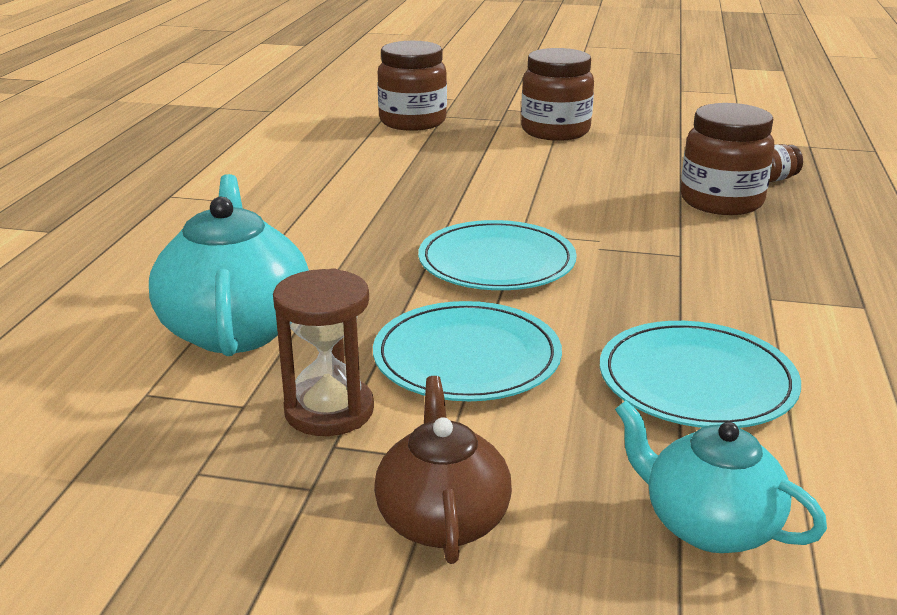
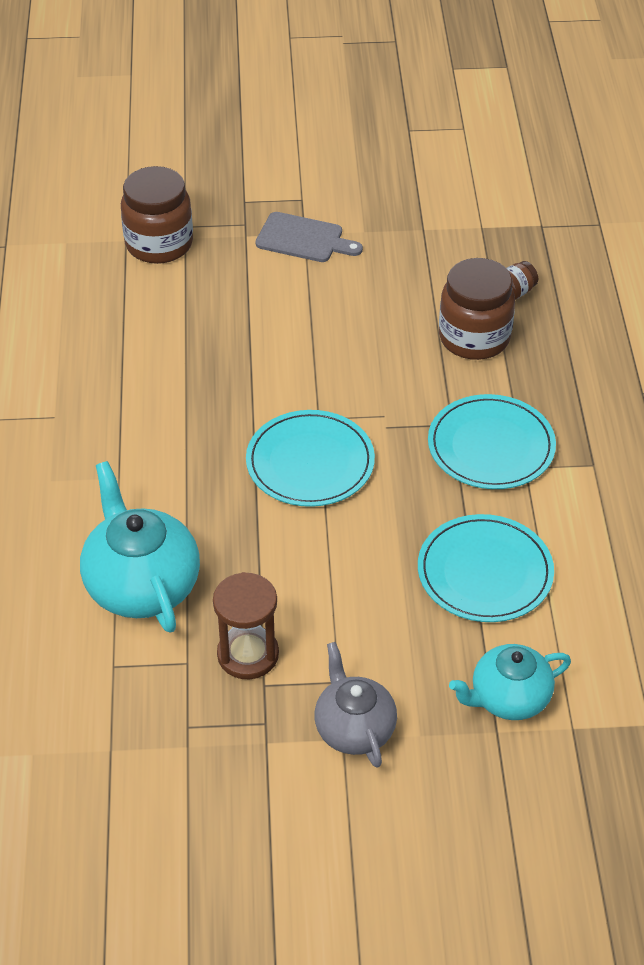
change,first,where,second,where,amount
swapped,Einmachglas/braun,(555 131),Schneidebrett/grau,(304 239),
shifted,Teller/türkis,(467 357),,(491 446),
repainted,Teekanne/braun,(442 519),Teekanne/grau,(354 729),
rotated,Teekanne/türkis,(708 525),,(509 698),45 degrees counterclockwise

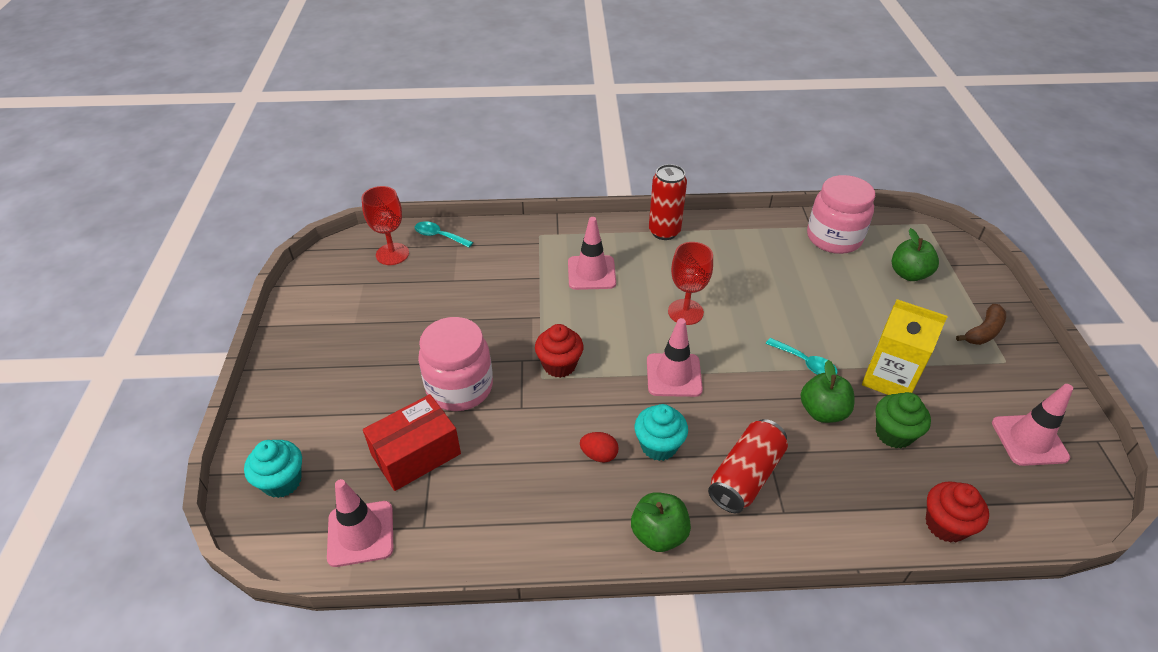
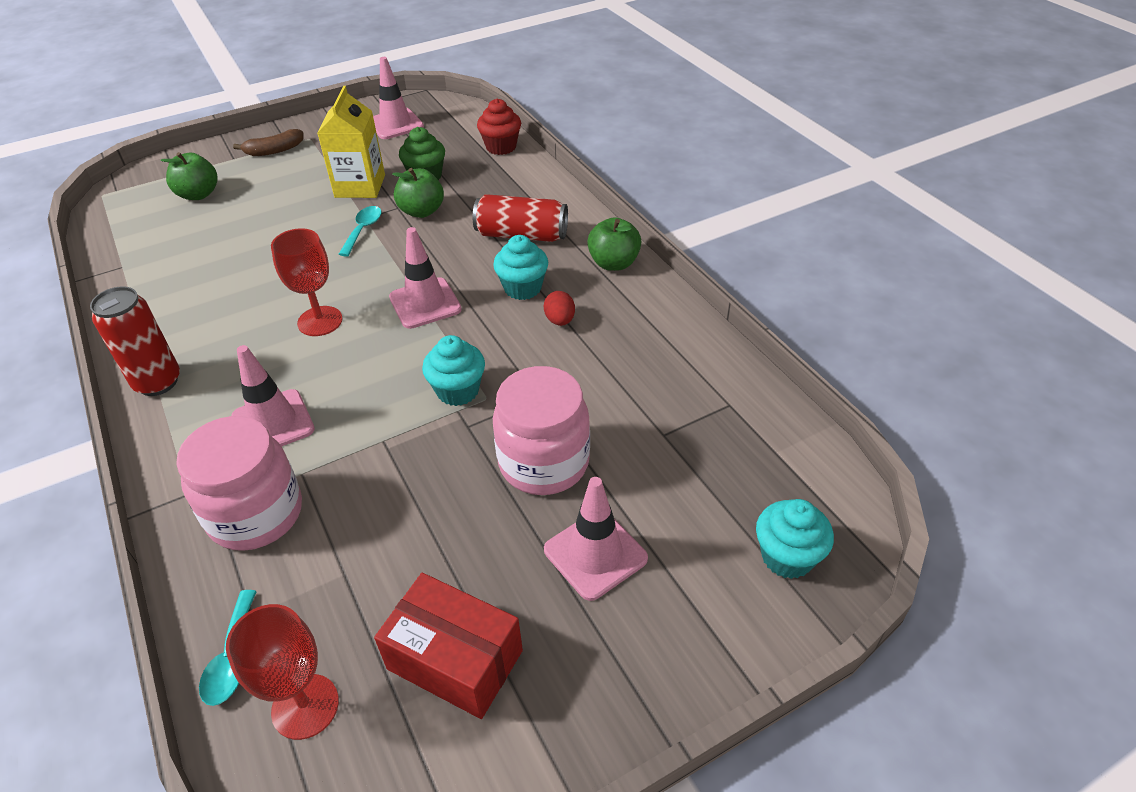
change,first,where,second,where,amount
shifted,Einmachglas/rosa,(833 238),,(256 514),
rotated,Banane/braun,(983 332),,(274 151),135 degrees clockwise
repainted,Muffin/rot,(559 365),Muffin/türkis,(458 391),
shifted,Schachtel/rot,(416 454),,(455 660),
shifted,Leitkegel/rosa,(360 533),,(595 554),

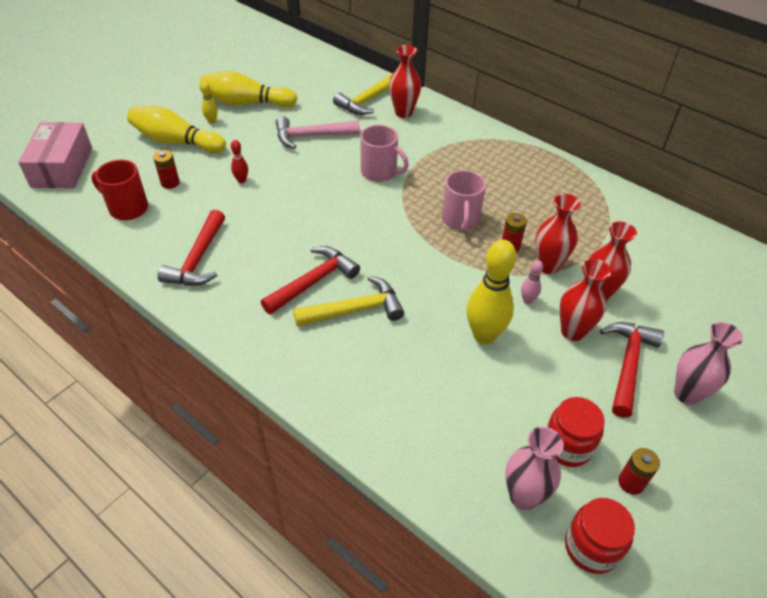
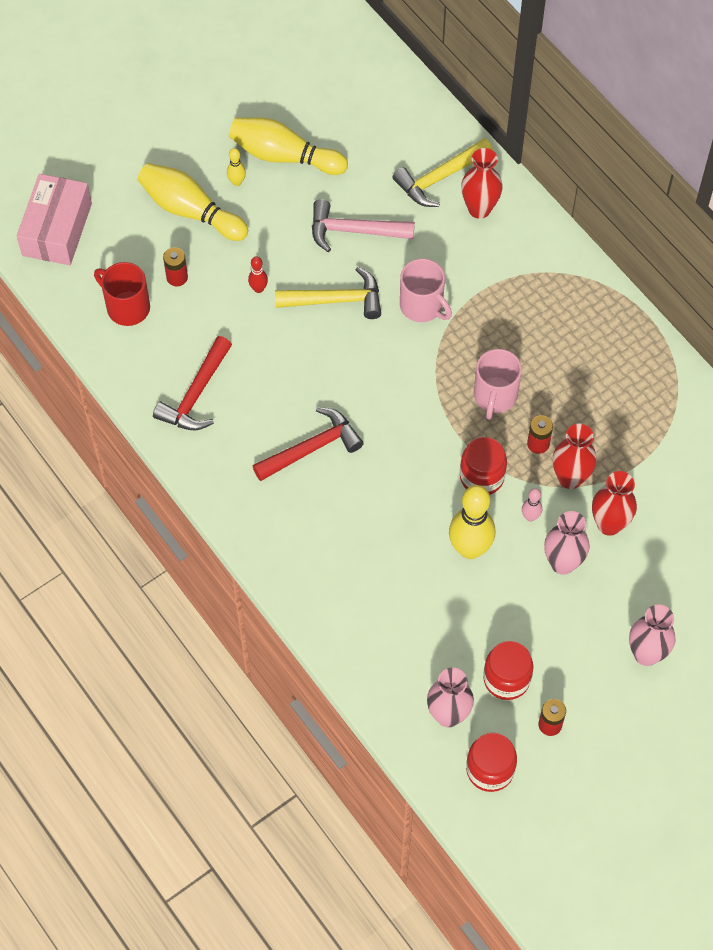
change,first,where,second,where,amount
repainted,Vase/rot,(572 331),Vase/rosa,(562 563),
shifted,Hammer/gelb,(355 310),,(336 300),
gone,Hammer/rot,(628 364),,,
new,,,Einmachglas/rot,(482 477),

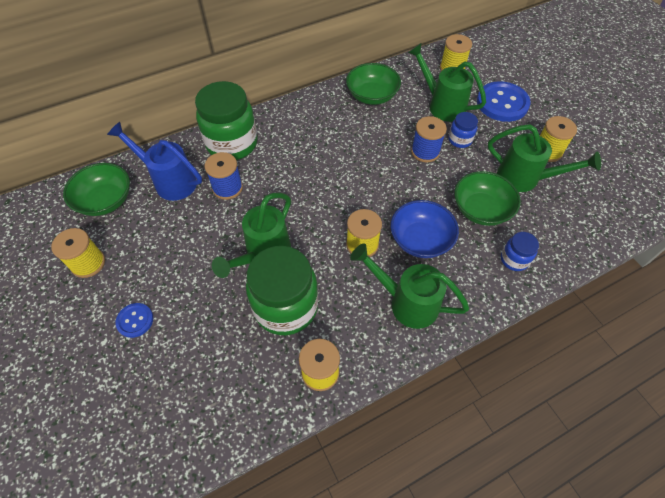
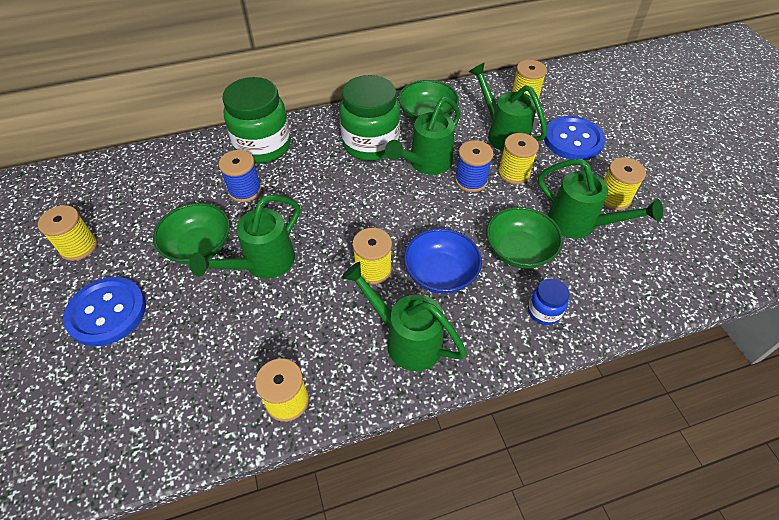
change,first,where,second,where,amount
swapped,Einmachglas/blau,(460 140),Garnrolle/gelb,(514 173),
gone,Gießkanne/blau,(170 181),,,
shifted,Schüssel/grün,(105 200),,(199 246),
shifted,Einmachglas/grün,(286 307),,(370 144),
scaled,Knopf/blau,(135 320),,(107 312),x1.92
new,,,Gießkanne/grün,(426 164),

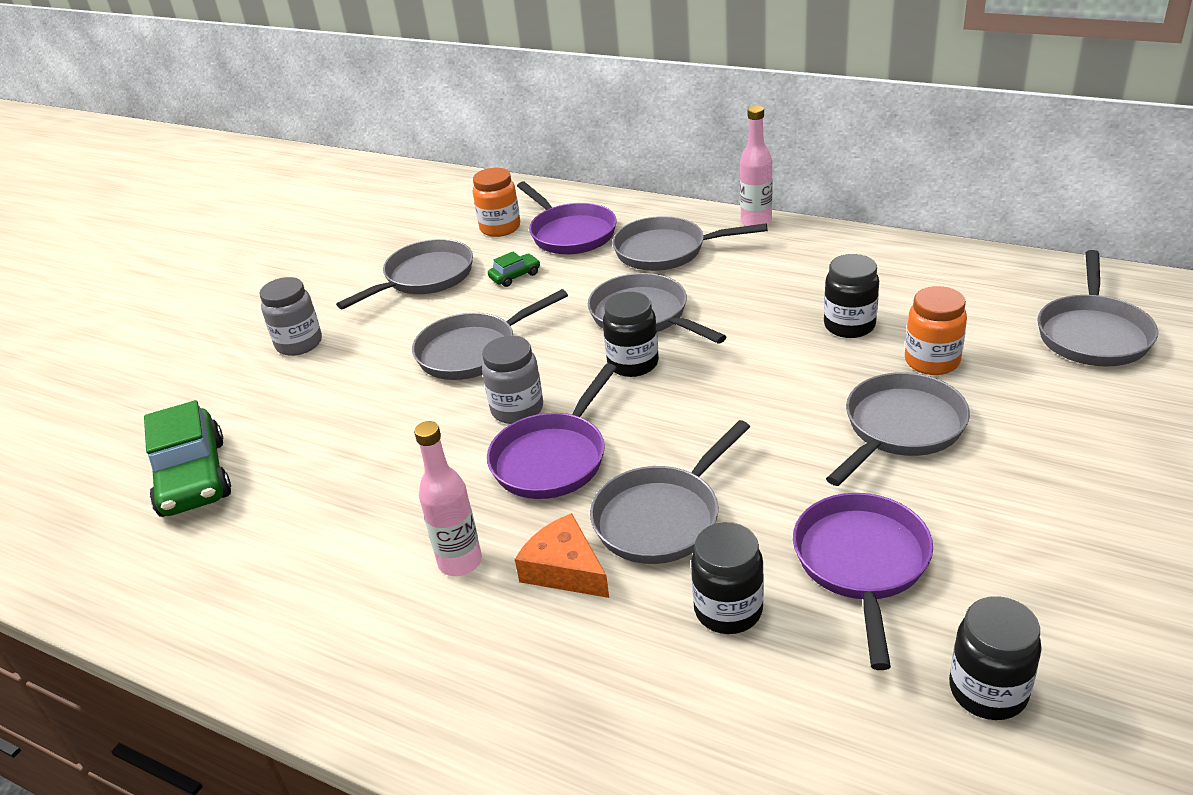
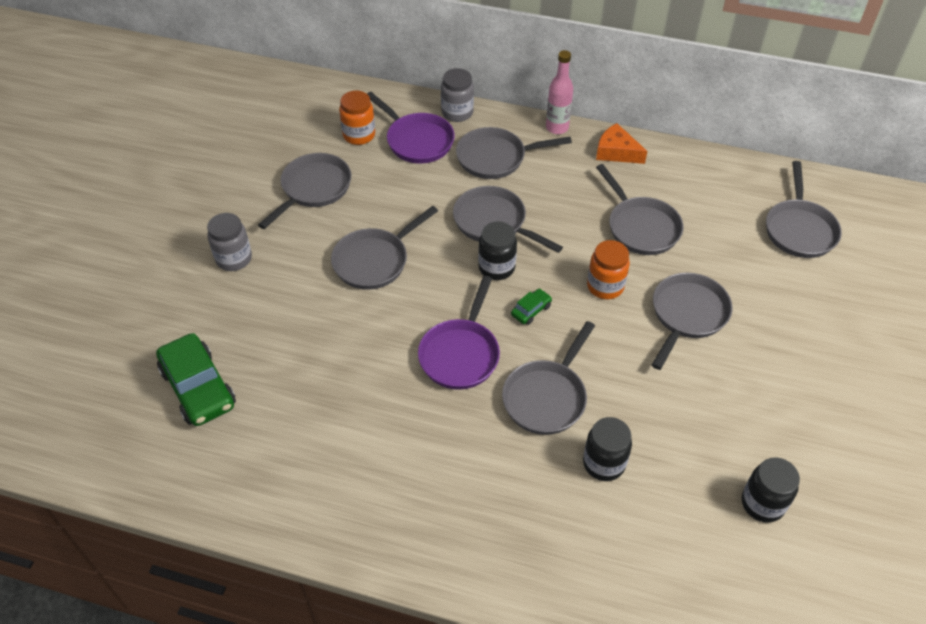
change,first,where,second,where,amount
shifted,Auto/grün,(515 276),,(531 310),
swapped,Einmachglas/schwarz,(849 326),Pfanne/grau,(640 227),
shifted,Einmachglas/orange,(932 361),,(605 286),
shifted,Einmachglas/grau,(517 409),,(457 112),
gone,Flasche/rosa,(460 562),,,
gone,Pfanne/lila,(862 564),,,
shifted,Käse/orange,(565 569),,(616 152),

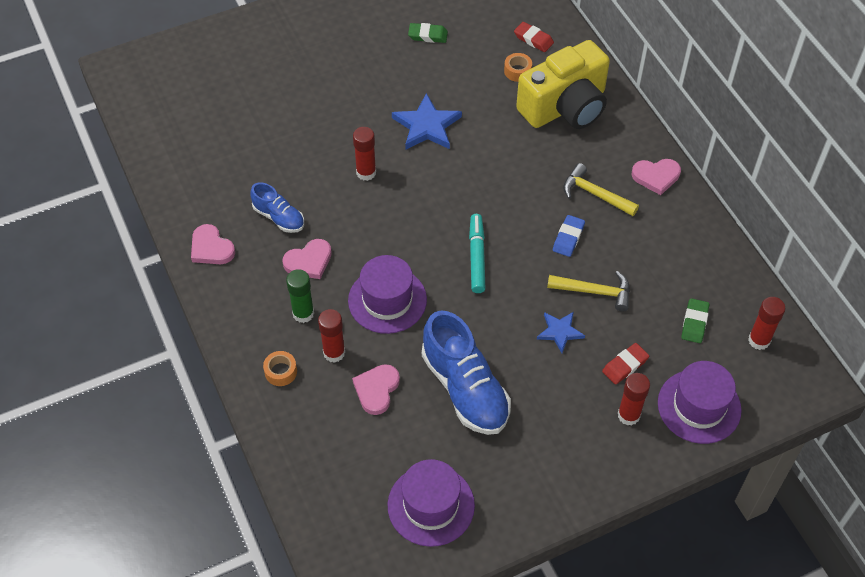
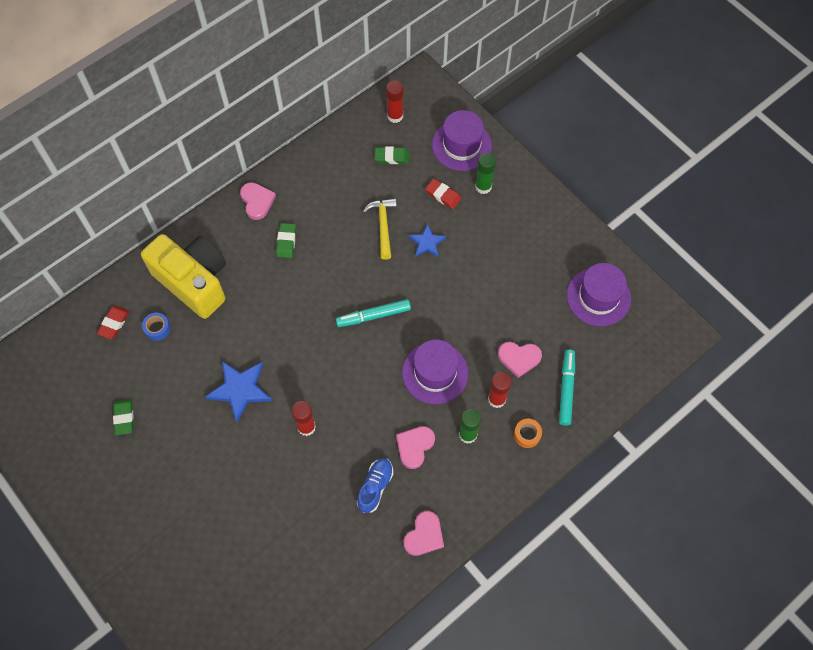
change,first,where,second,where,amount
repainted,Klebeband/orange,(517 71),Klebeband/blau,(157 328),
swapped,Hammer/gelb,(595 194),Radiergummi/grün,(286 242),
gone,Radiergummi/blau,(568 238),,,
rotated,Herz/rosa,(309 261),,(414 446),105 degrees counterclockwise
gone,Schuh/blau,(465 388),,,
repainted,Klebestift/rot,(628 415),Klebestift/grün,(483 186),
new,,,Filzstift/türkis,(566 389),

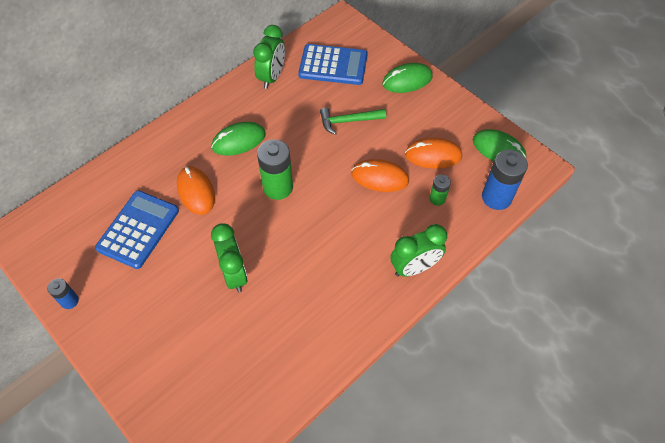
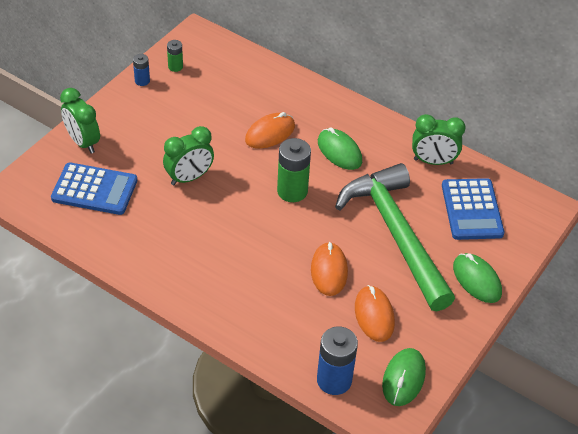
change,first,where,second,where,amount
scaled,Hammer/grün,(348 121),,(396 234),x2.39
shifted,Batterie/grün,(437 199),,(175 67),
shifted,Taschenrechner/blau,(138 229),,(94 190),
shifted,Wecker/grün,(414 267),,(83 142),

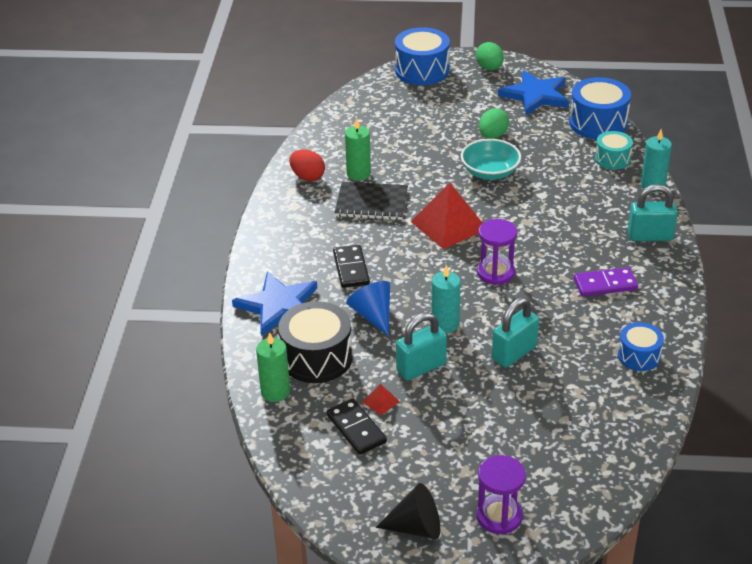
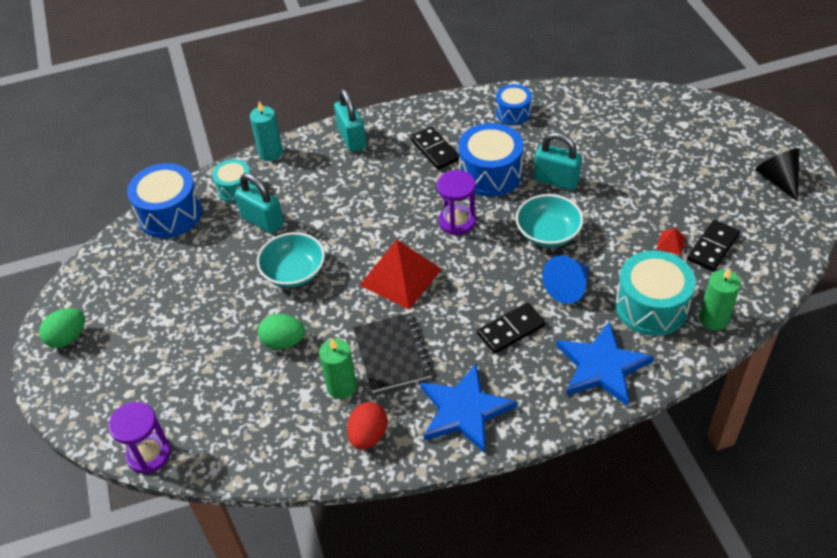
change,first,where,second,where,amount
shifted,Trommel/blau,(422 70),,(490 173),
shifted,Stern/blau,(535 95),,(464 410),
shifted,Ei/grün,(493 136),,(284 342),
swapped,Kerze/türkis,(445 324),Schüssel/türkis,(548 233),
repainted,Dominostein/lila,(605 284),Dominostein/schwarz,(435 150),
repainted,Trommel/schwarz,(317 358),Trommel/türkis,(651 306),
shifted,Vorhängeschloss/türkis,(421 367),,(262 221),
shifted,Sanduhr/lila,(499 516),,(149 454),

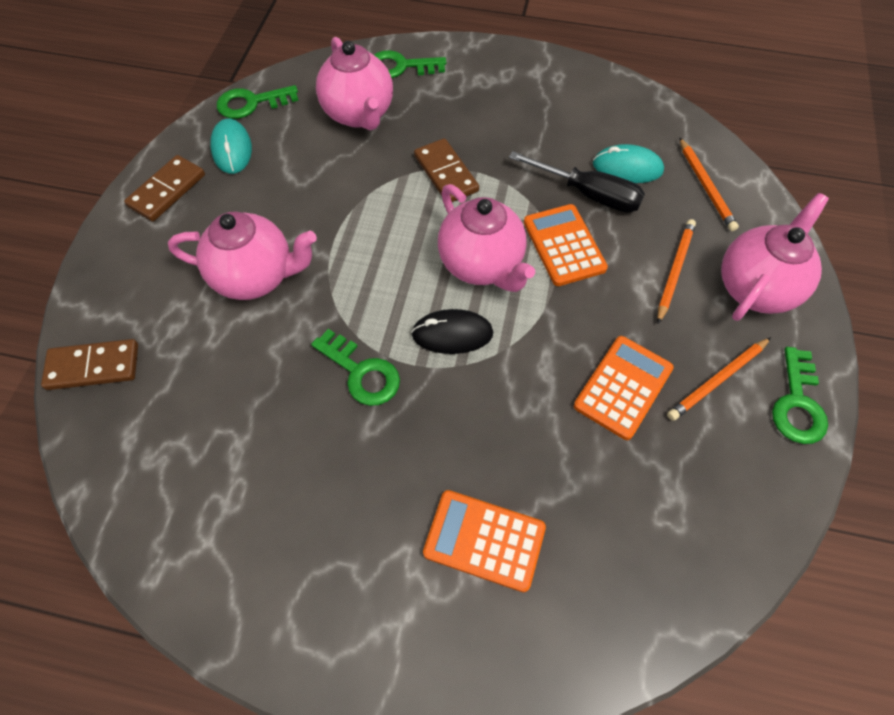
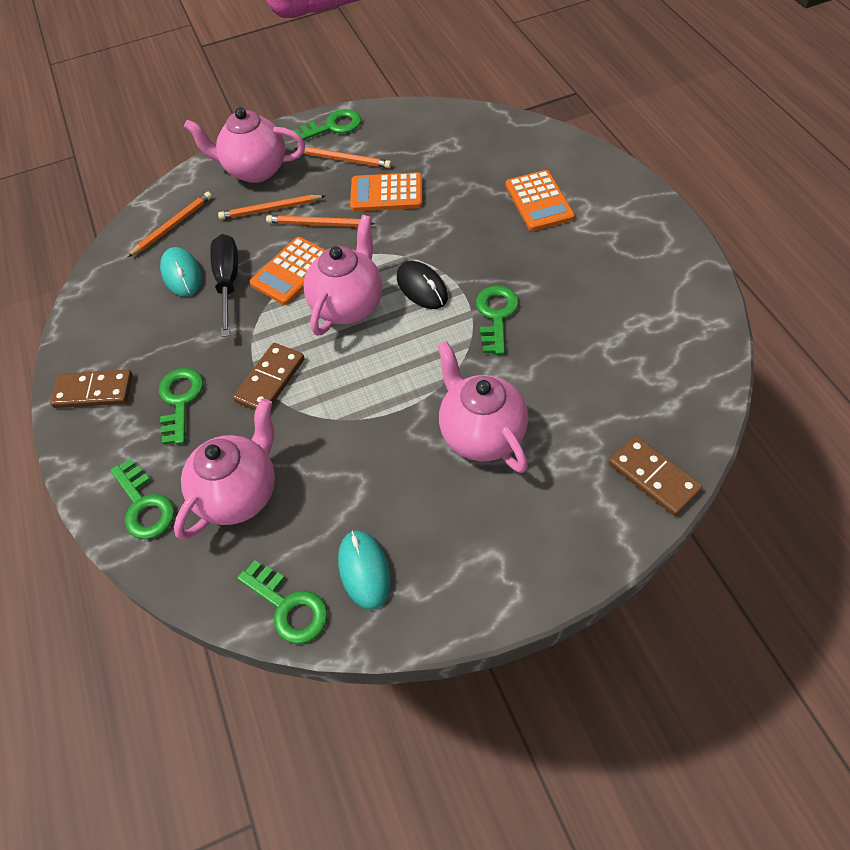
change,first,where,second,where,amount
rotated,Computermaus/türkis,(232 149),,(364 570),60 degrees counterclockwise
shifted,Dominostein/braun,(167 191),,(94 391),
new,,,Bleistift/orange,(318 224),
new,,,Schlüssel/grün,(180 401),

